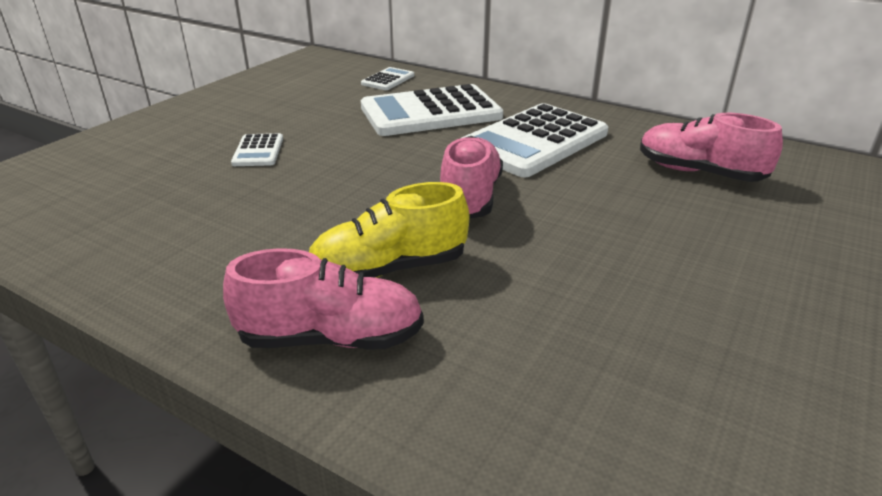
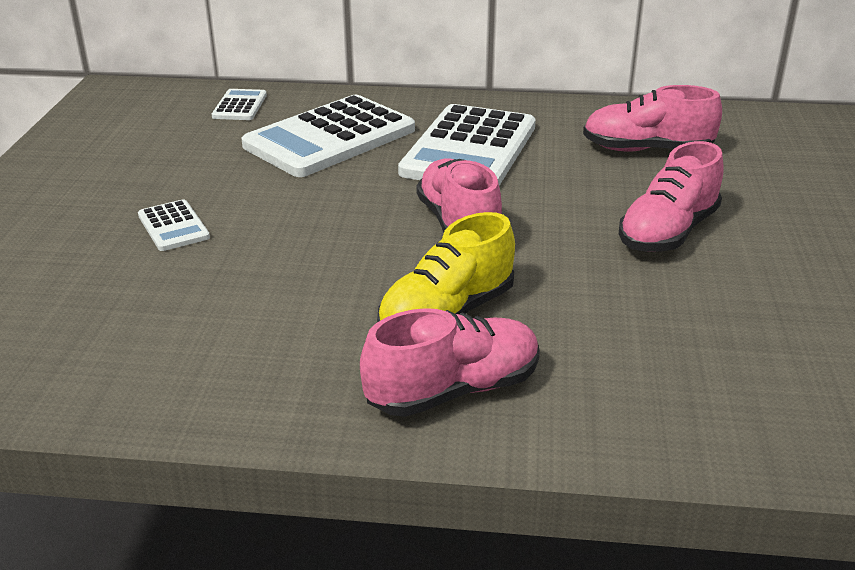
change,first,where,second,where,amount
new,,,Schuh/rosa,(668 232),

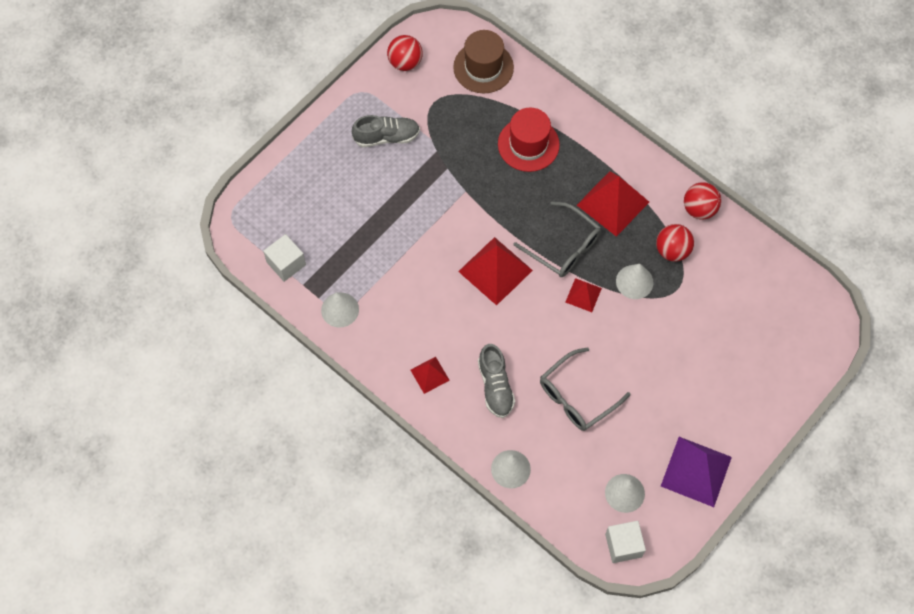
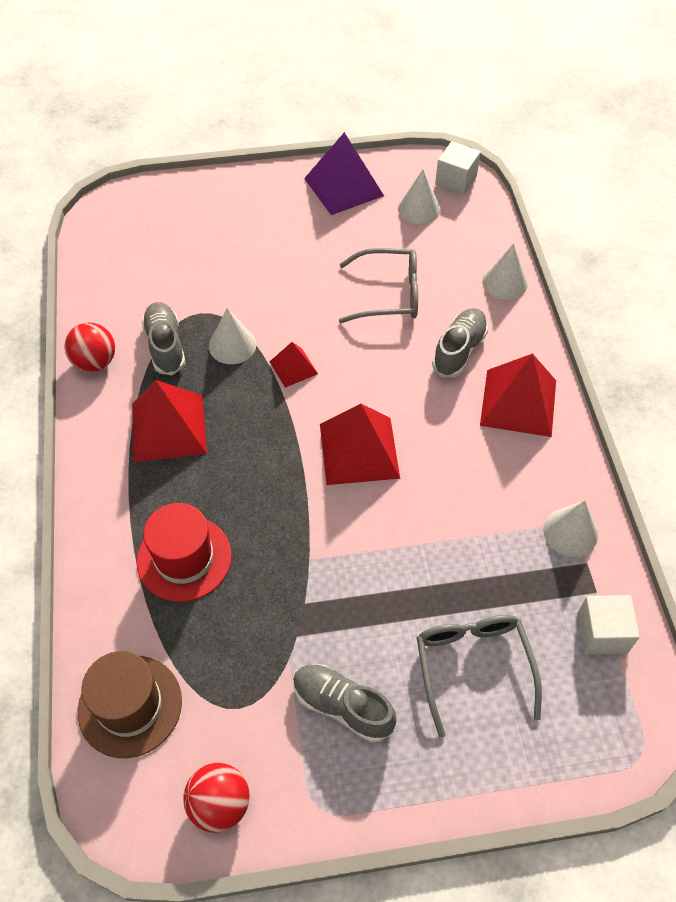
change,first,where,second,where,amount
shifted,Brille/grau,(563 246),,(473 667),
swapped,Ball/rot,(672 250),Schuh/grau,(165 346),
scaled,Pyramide/rot,(430 375),,(518 402),x1.87

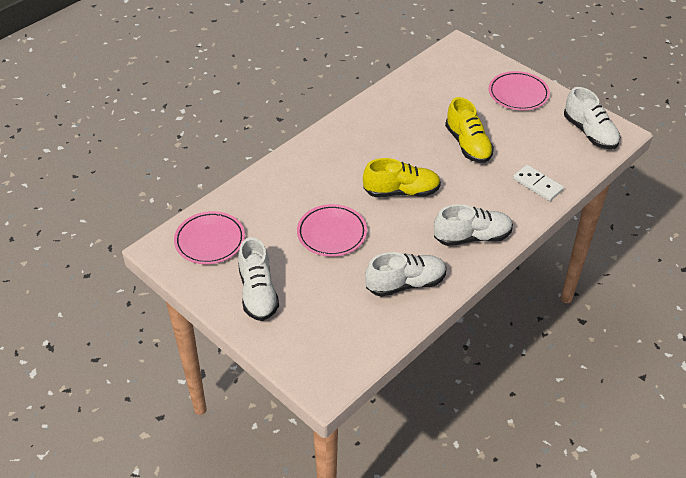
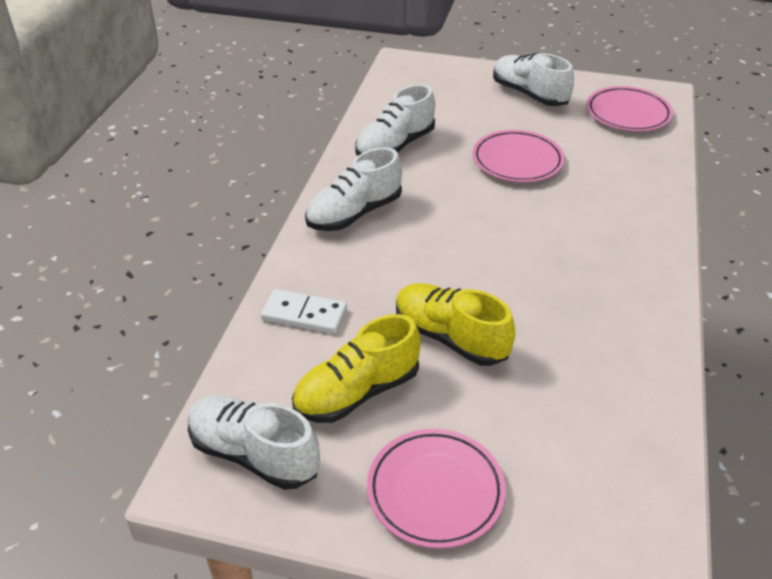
change,first,where,second,where,amount
shifted,Schuh/gelb,(401 191),,(357 392),

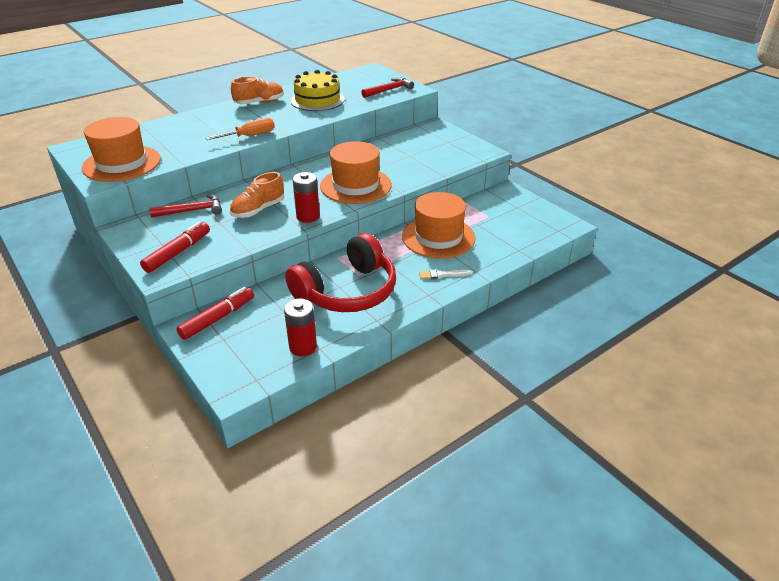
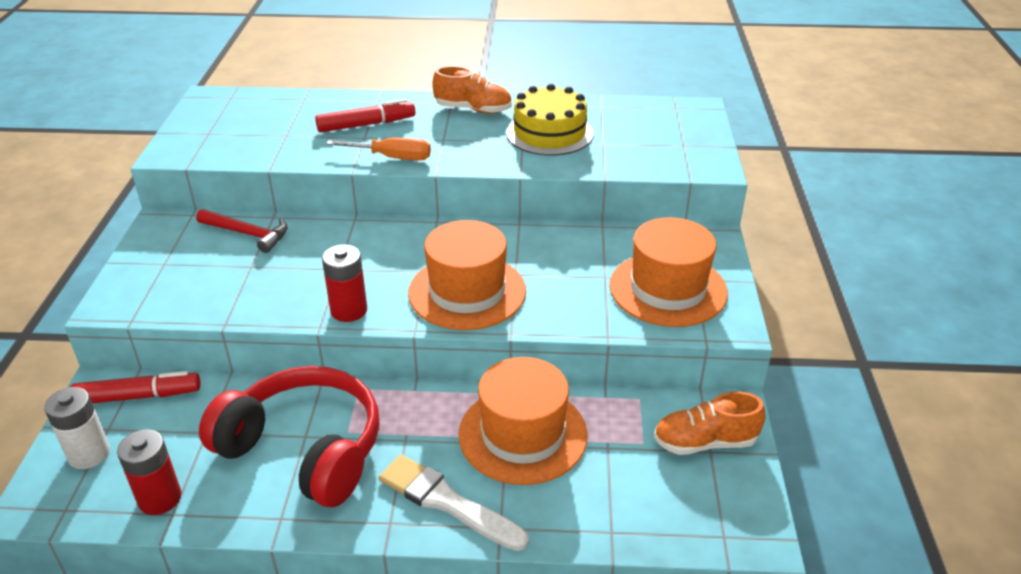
change,first,where,second,where,amount
gone,Hammer/rot,(389 90),,,
shifted,Hut/orange,(122 163),,(668 289),
shifted,Schuh/orange,(258 210),,(705 442),
shifted,Filzstift/rot,(177 252),,(366 125),
rotated,Kopfhörer/rot,(347 291),,(304 449),150 degrees counterclockwise
scaled,Pinsel/weiß,(442 275),,(447 502),x1.86
new,,,Batterie/weiß,(89 454),

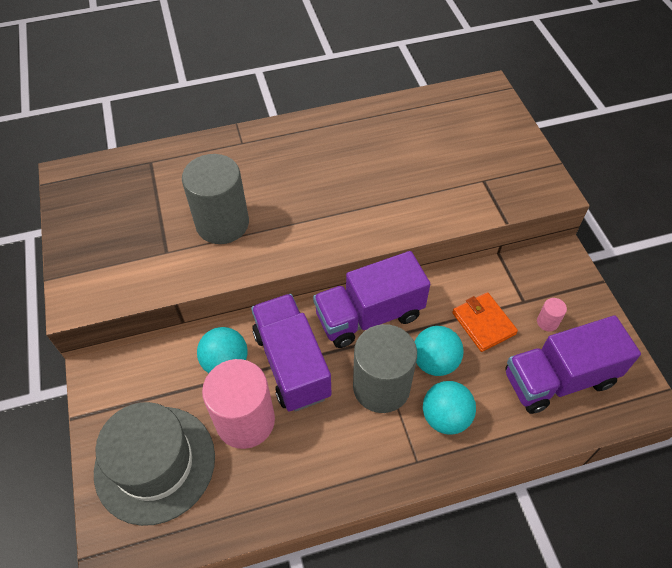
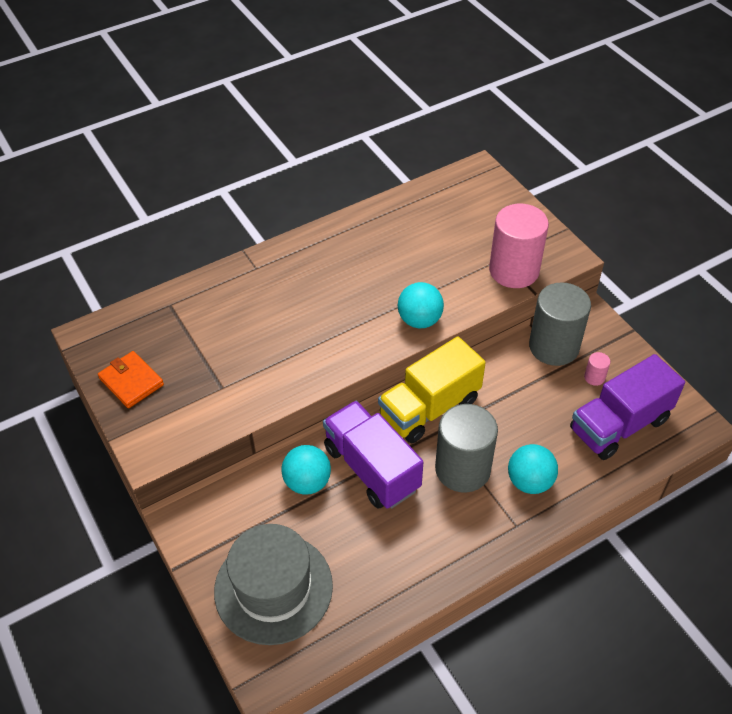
change,first,where,second,where,amount
shifted,Vollzylinder/grau,(222 224),,(554 346),
repainted,Lastwagen/lila,(369 315),Lastwagen/gelb,(429 408),
shifted,Geldbörse/orange,(483 323),,(131 381),
shifted,Ball/türkis,(435 362),,(419 320),
shifted,Vollzylinder/rosa,(245 421),,(514 270),

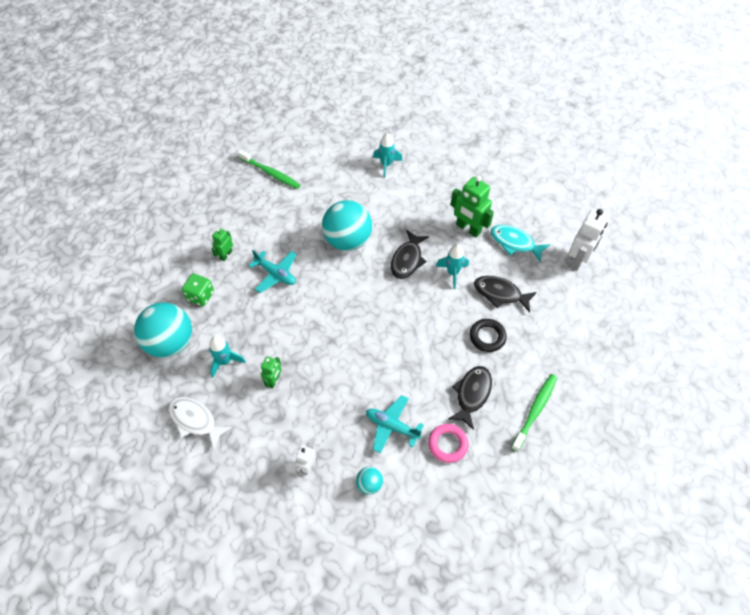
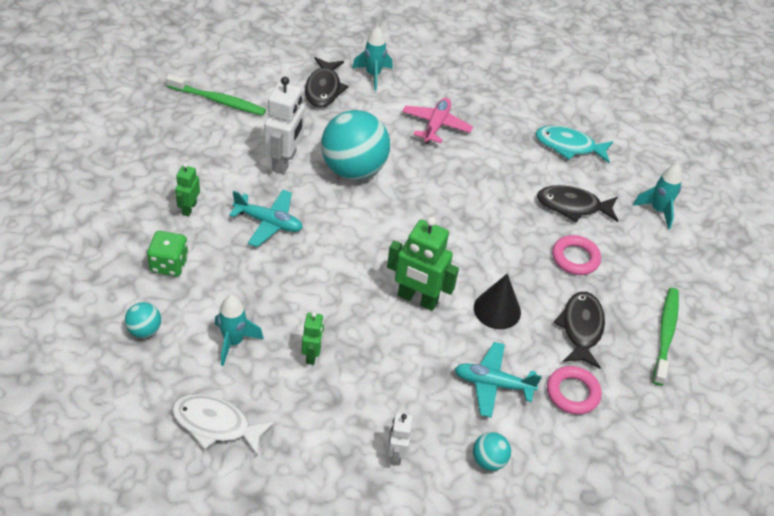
change,first,where,second,where,amount
shifted,Roboter/grün,(468 228),,(417 299),
shifted,Roboter/weiß,(578 260),,(284 161),
shifted,Fisch/schwarz,(407 260),,(323 89),
shifted,Rakete/türkis,(452 273),,(658 210),
scaled,Ball/türkis,(170 342),,(144 330),x0.45
repainted,Ring/schwarz,(487 337),Ring/rosa,(575 258),
new,,,Flugzeug/rosa,(436 125),
new,,,Kegel/schwarz,(497 310),

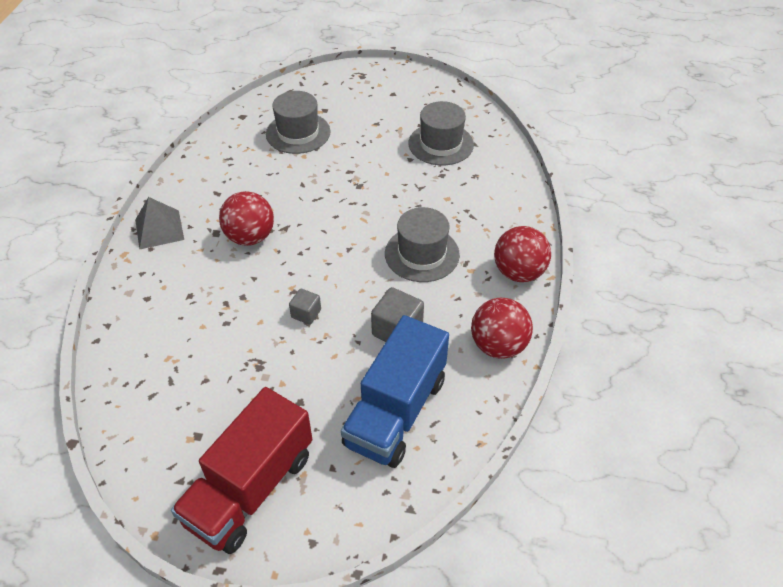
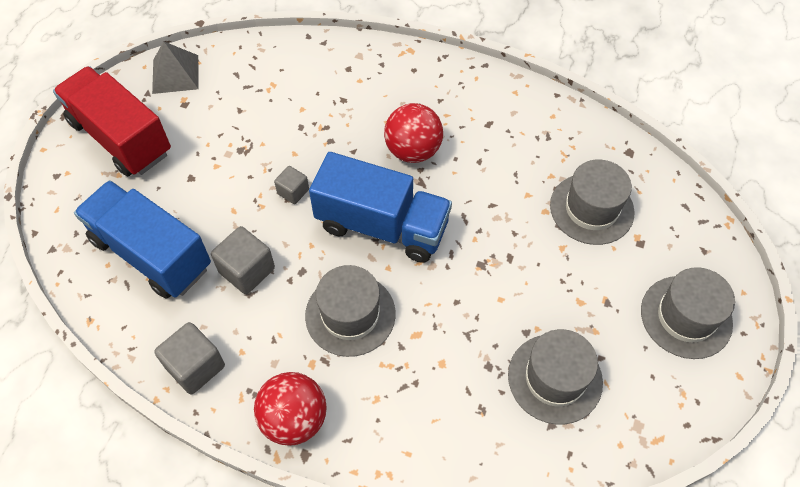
change,first,where,second,where,amount
shifted,Pyramide/grau,(159 229),,(175 74),
swapped,Ball/rot,(498 345),Kubus/grau,(195 366),
new,,,Lastwagen/blau,(382 226),
new,,,Hut/grau,(686 317),

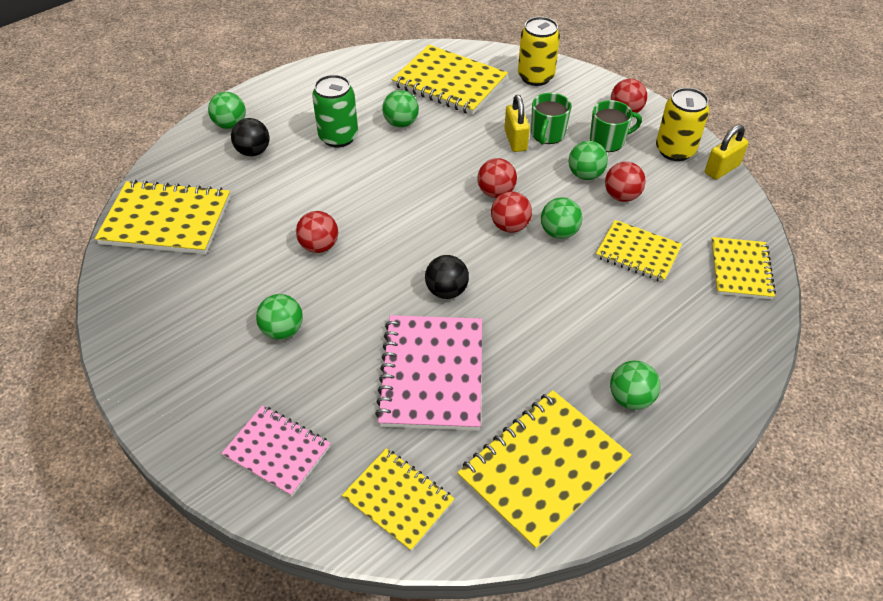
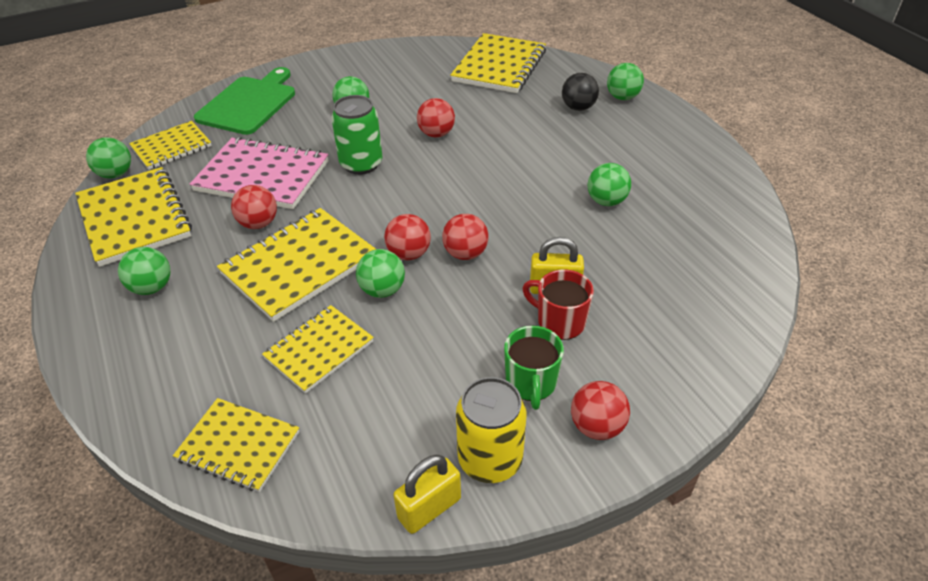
change,first,where,second,where,amount
gone,Dose/gelb,(535 77),,,
shifted,Notizbuch/gelb,(449 83),,(299 265),
shifted,Dose/grün,(338 137),,(361 164),
repainted,Tasse/grün,(547 134),Tasse/rot,(559 322),
rotated,Vorhängeschloss/gelb,(722 169),,(429 508),75 degrees clockwise
shifted,Ball/grün,(585 175),,(116 174),
shifted,Ball/rot,(621 196),,(258 223),
gone,Ball/schwarz,(446 291),,,
swapped,Notizbuch/rosa,(277 451),Schneidebrett/grün,(249 103),

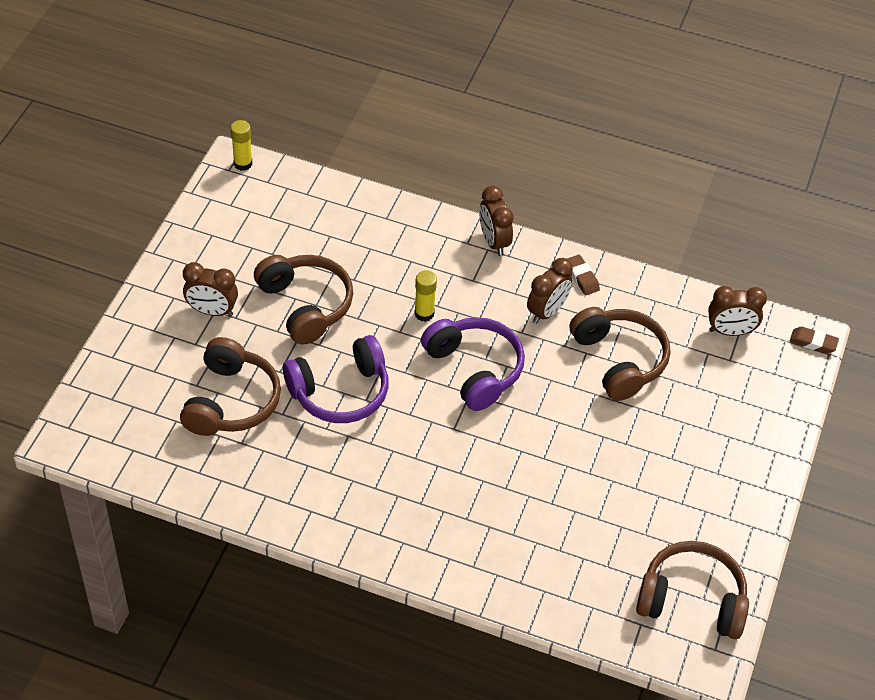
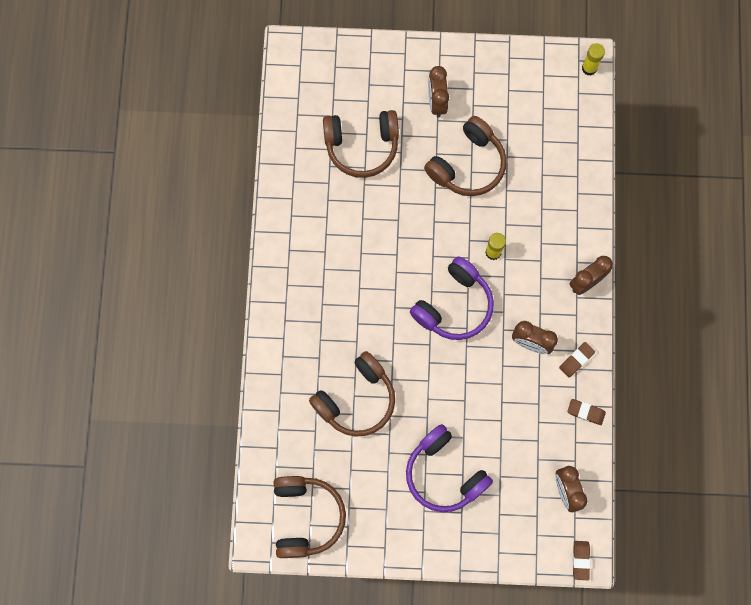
change,first,where,second,where,amount
shifted,Kopfhörer/braun,(619 360),,(356 399),
shifted,Kopfhörer/lila,(340 392),,(444 473),
new,,,Radiergummi/braun,(585 412),

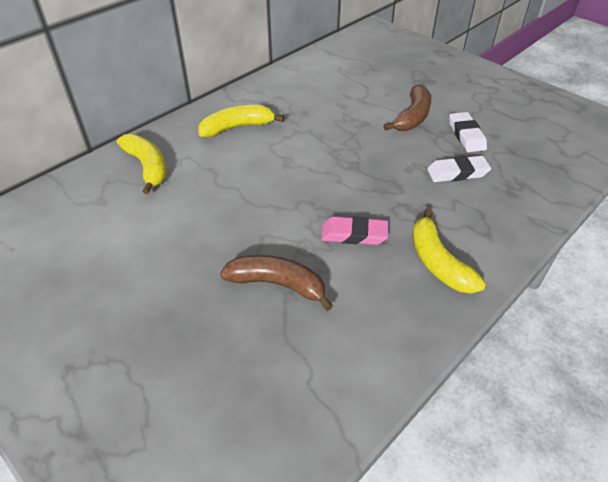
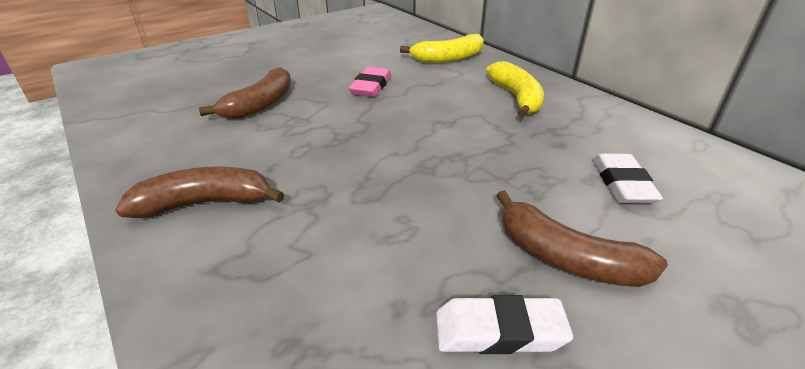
change,first,where,second,where,amount
shifted,Radiergummi/weiß,(457 173),,(622 183),
repainted,Banane/gelb,(438 262),Banane/braun,(205 203),
shifted,Radiergummi/rosa,(354 234),,(371 86),

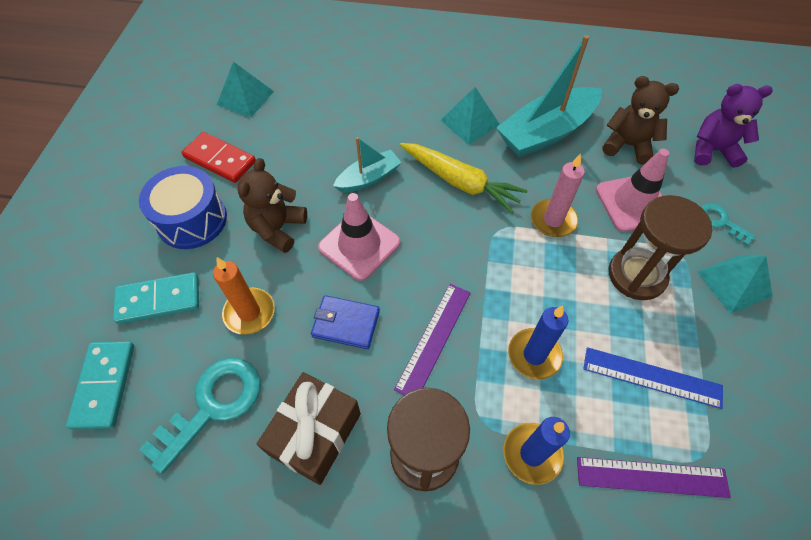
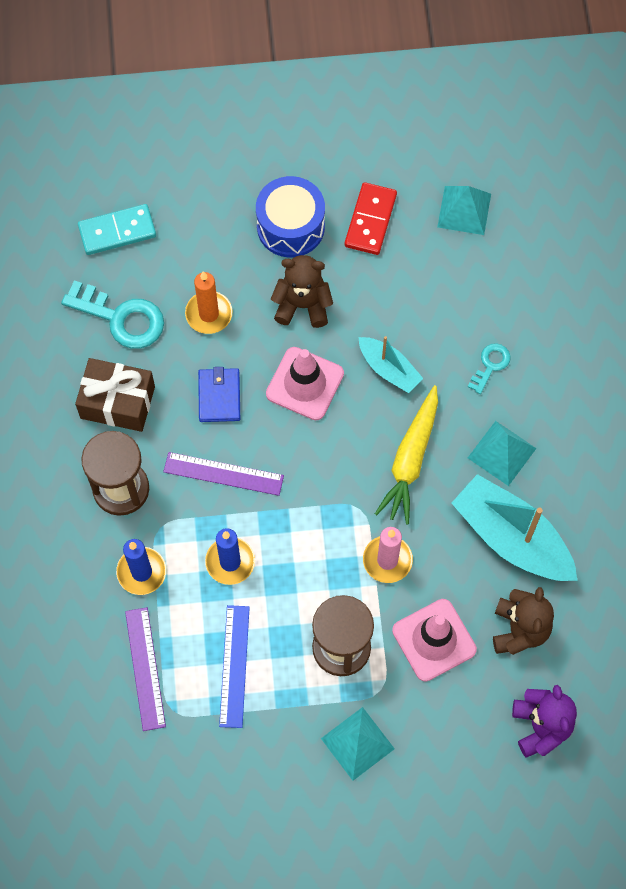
change,first,where,second,where,amount
shifted,Schlüssel/türkis,(720 222),,(490 365),
gone,Dominostein/türkis,(159 300),,,

